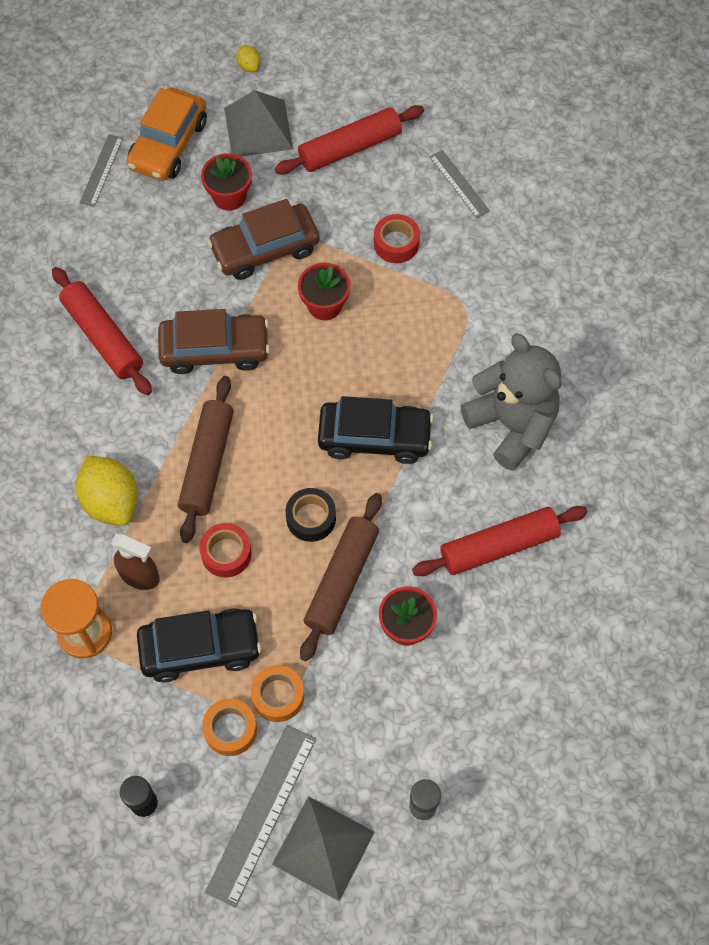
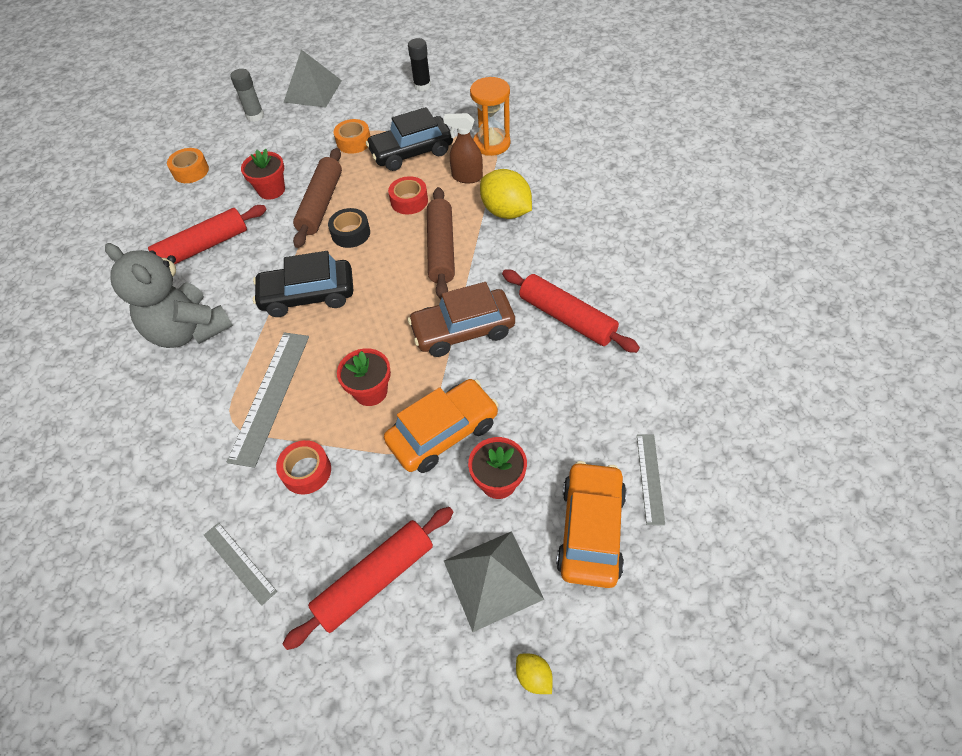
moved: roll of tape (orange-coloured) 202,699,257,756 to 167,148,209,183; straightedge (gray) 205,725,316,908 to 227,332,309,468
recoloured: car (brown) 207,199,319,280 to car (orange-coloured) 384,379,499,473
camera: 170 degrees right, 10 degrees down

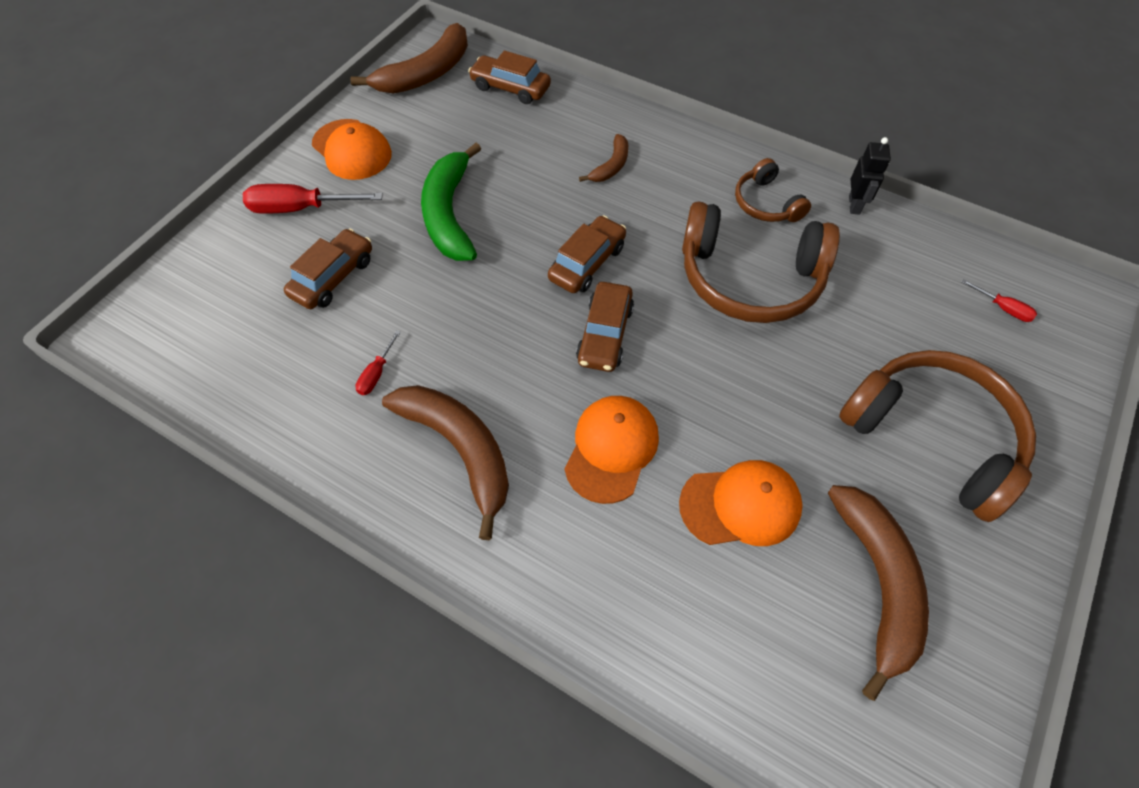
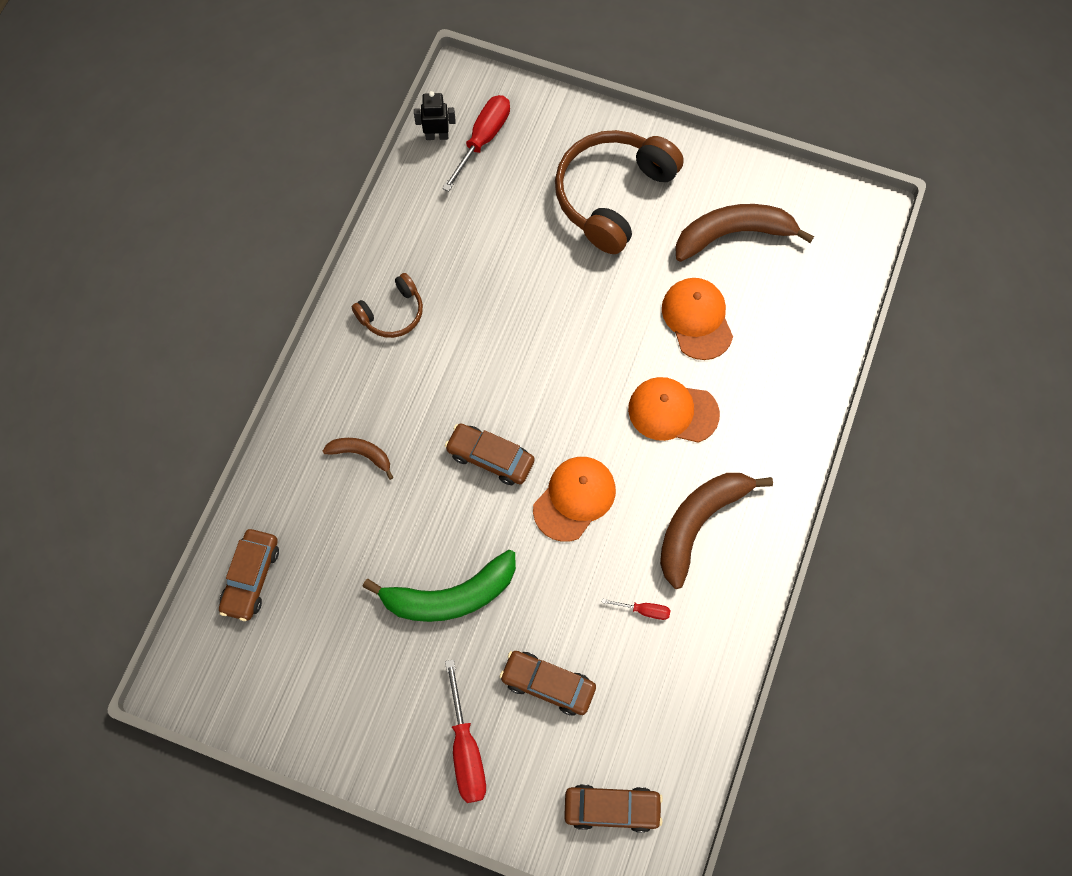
removed: toy banana (brown) 350,23,468,93; headset (brown) 682,201,840,323
moved: toy robot (ebony) 849,137,891,215 to 414,91,455,140; peaked cap (orange-coloured) 312,119,392,180 to 533,457,616,542; car (brown) 576,282,634,372 to 564,784,663,833
resized: flat screwdriver (red) 962,279,1037,322 = 442,95,510,192 x1.97
camera: 100 degrees left, 10 degrees up

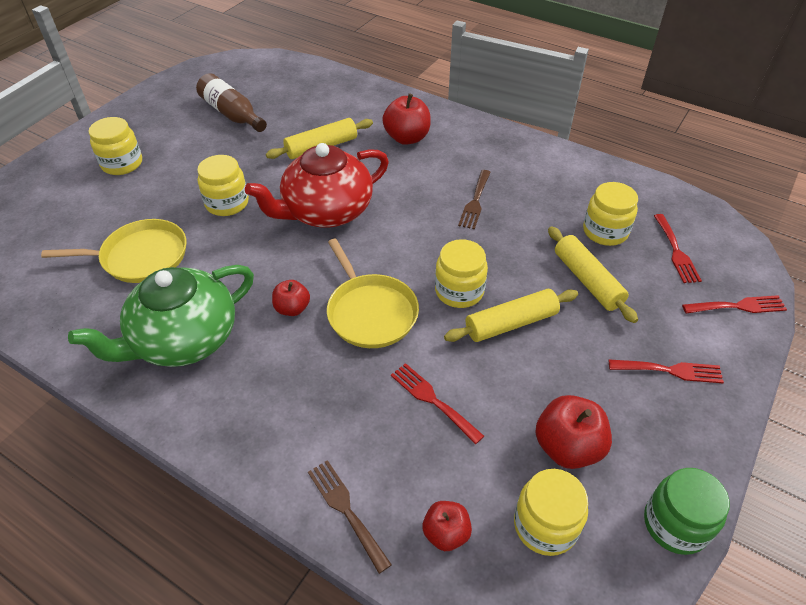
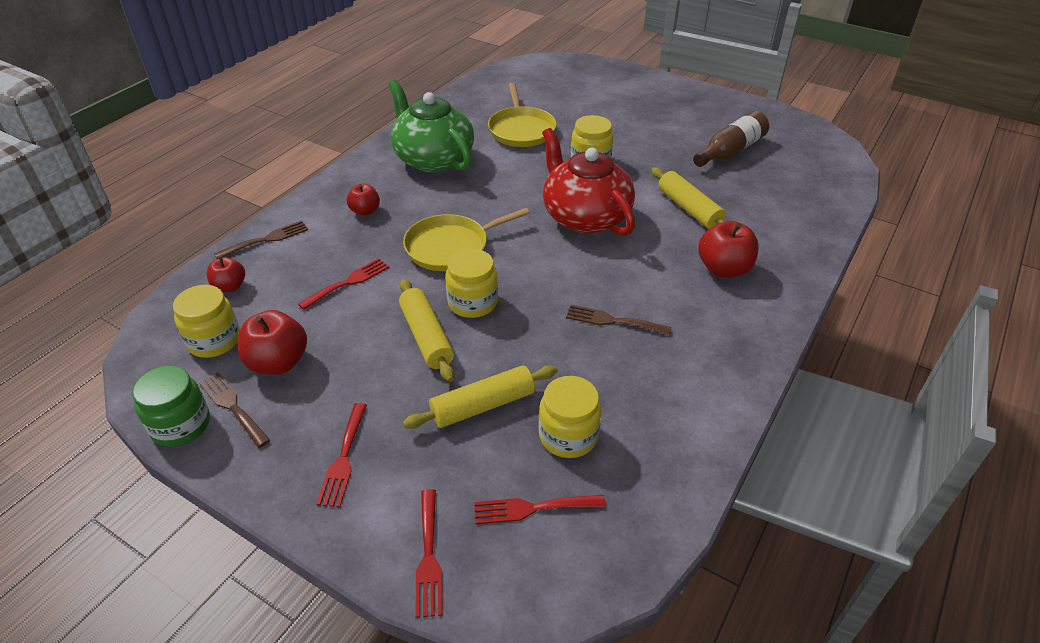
removed: jam jar (bright yellow) 89,117,142,175
added: dinner fork (brown) 199,372,270,448
moved: toy apple (red) 272,280,310,316 to 347,184,380,216
camera: 90 degrees right, 5 degrees down

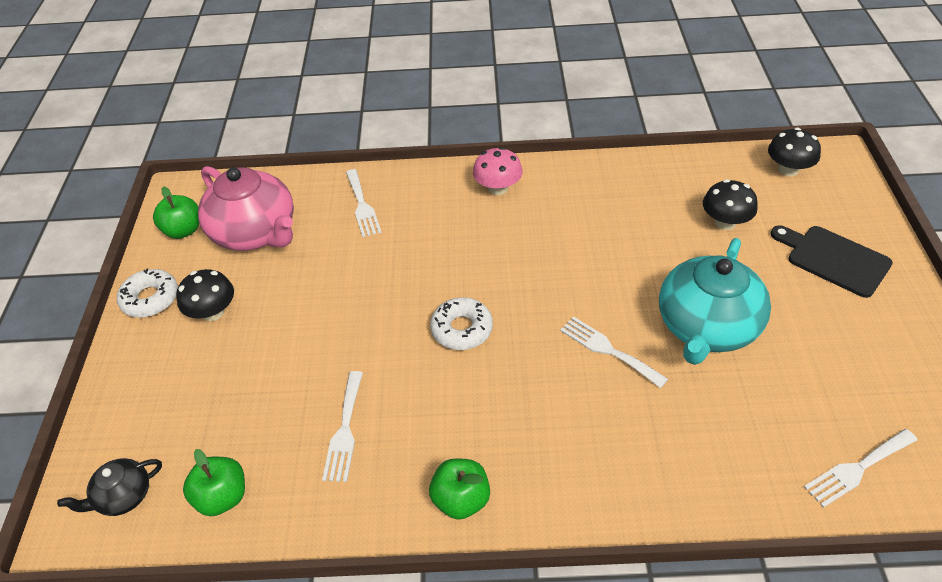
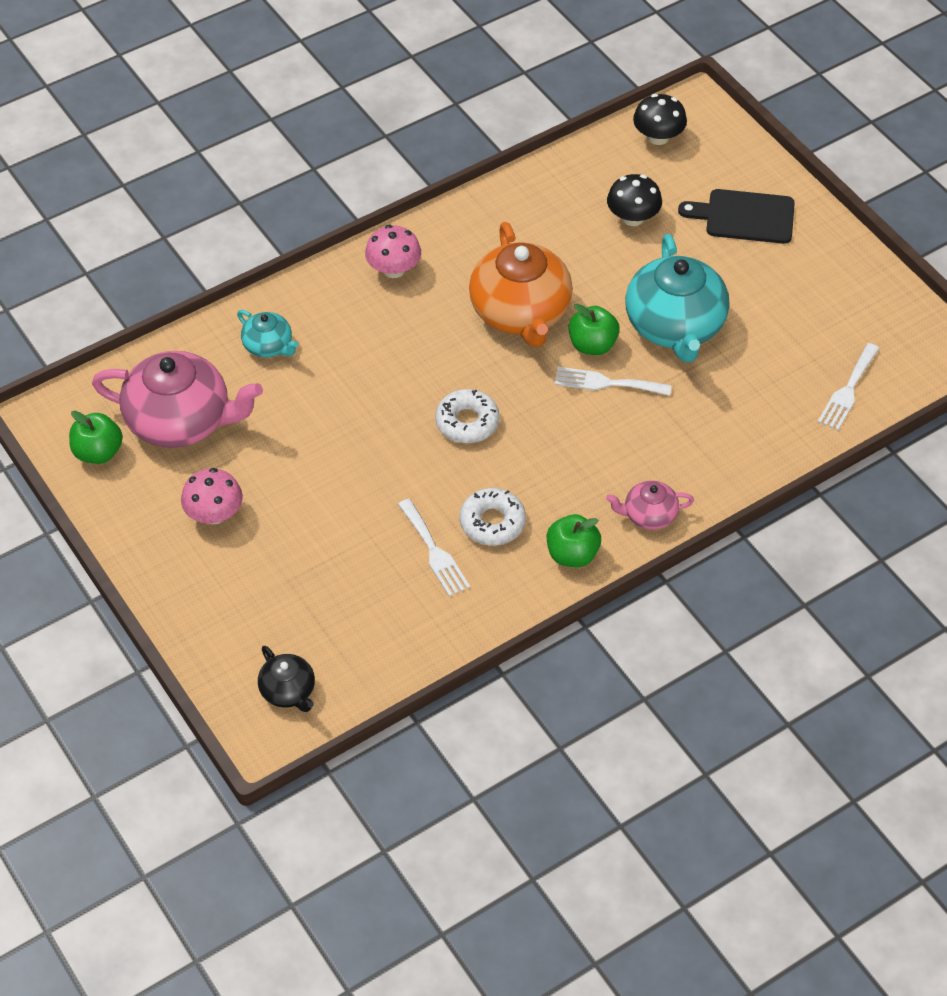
added: teapot (orange-coloured) 469,222,573,348; teapot (rose-pink) 606,481,694,530
moved: glazed donut (snow-white) 117,269,178,318 to 460,488,526,545; toy apple (green) 183,449,245,516 to 569,304,620,355
replaced: dinner fork (snow-white) 346,169,381,237 to teapot (aqua) 237,310,299,358
recoloured: toadstool (ebony) 176,269,234,321 to toadstool (rose-pink) 181,468,243,524
turned: teapot (ebony) 57,458,162,516 = 258,646,315,712 60 degrees counterclockwise
camera: 35 degrees left, 5 degrees up

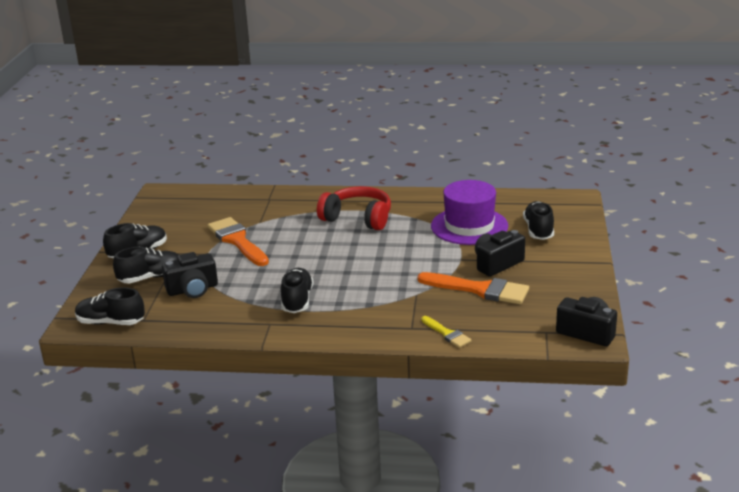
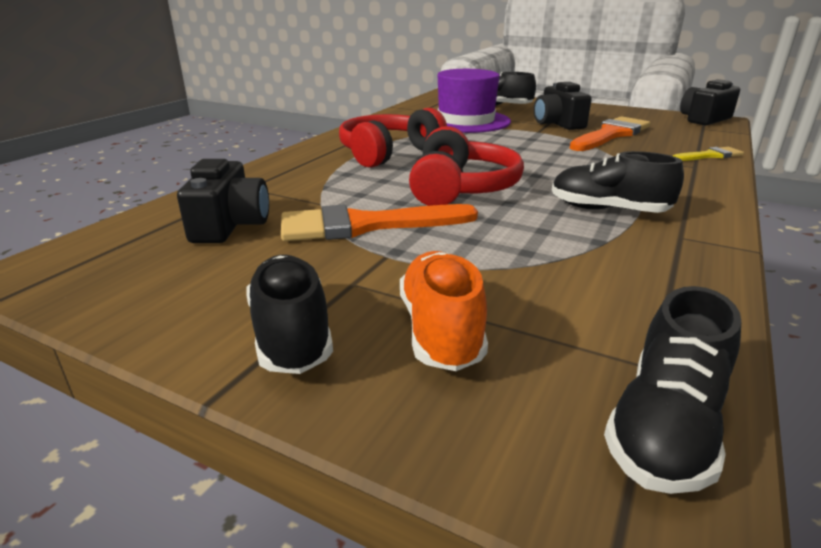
added: headset (red) 409,126,524,206
moved: compact camera (ebony) 162,252,218,298 to 177,159,269,243
recoloured: lace-up shoe (ebony) 113,247,178,283 to lace-up shoe (orange-coloured) 400,251,488,371
camera: 70 degrees left, 0 degrees up

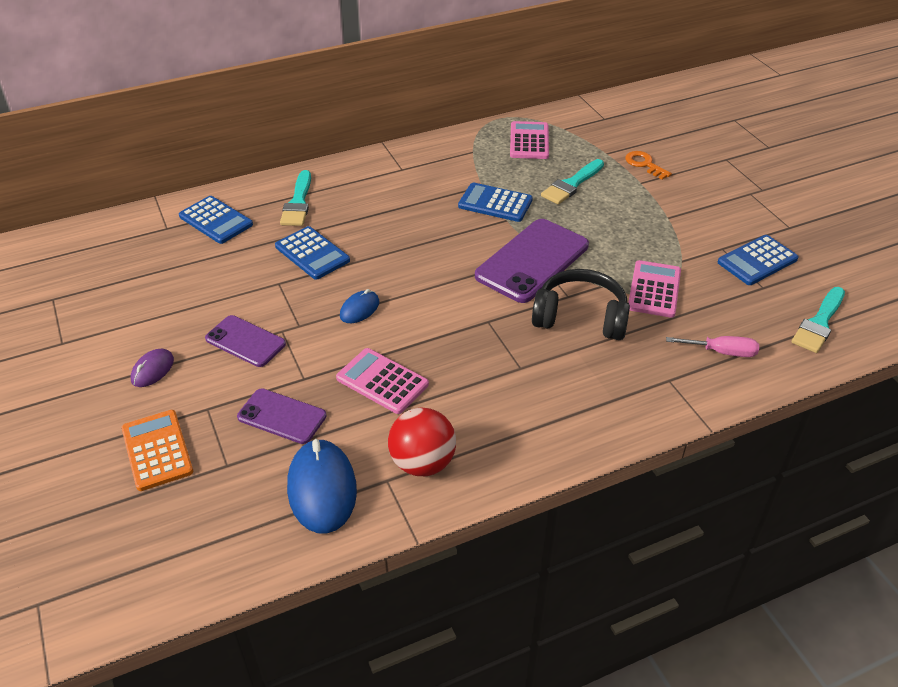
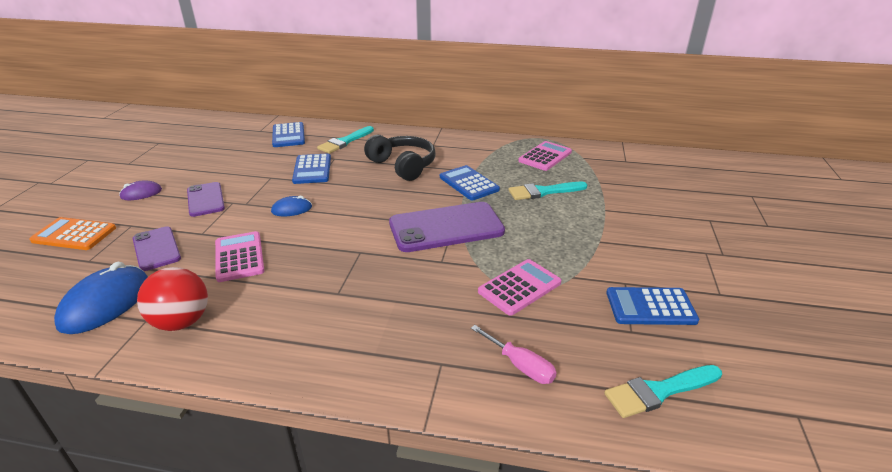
removed: door key (orange-coloured) 625,151,672,180
moved: headset (ebony) 532,269,630,340 to 364,135,436,181
turned: adding machine (orange-coloured) 121,410,193,491 = 30,217,116,250 90 degrees counterclockwise
camera: 35 degrees right, 10 degrees down

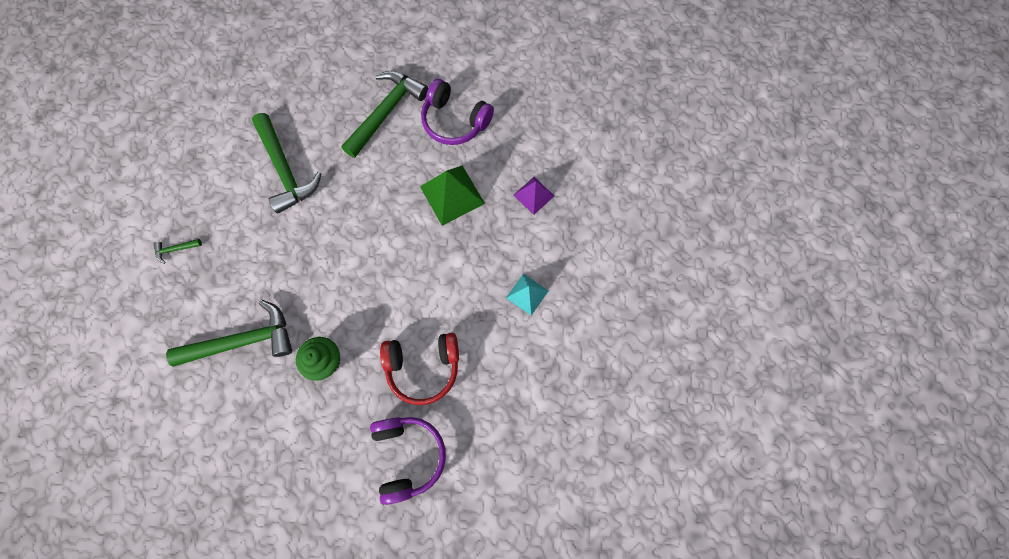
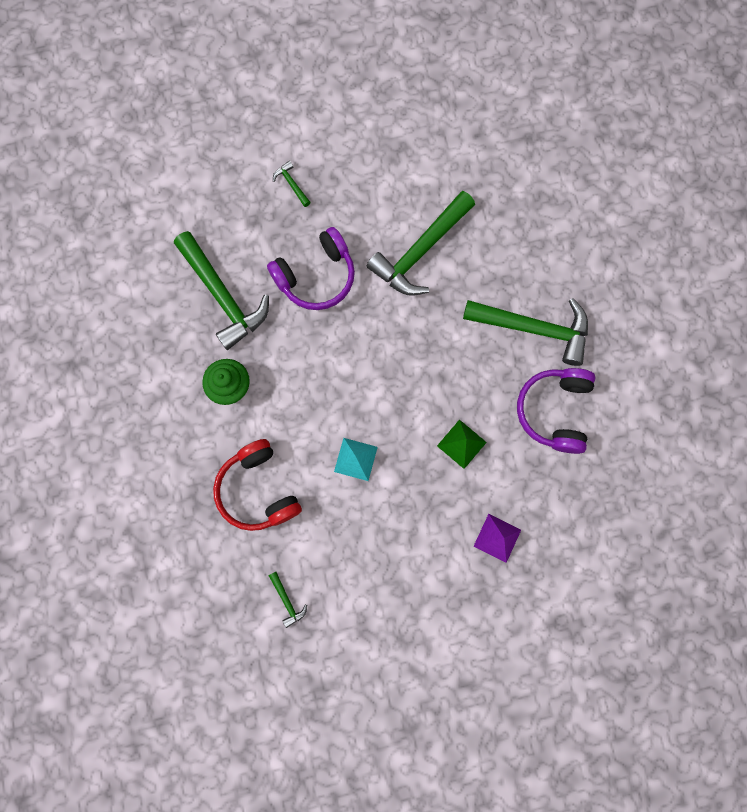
added: claw hammer (green) 269,572,307,628
moved: headset (violet) 370,417,446,505 to 267,227,355,310; pyramid (aqua) 506,274,548,315 to 334,438,378,481
resized: pyramid (green) 420,166,485,226 = 437,419,487,469 x0.61
camera: 70 degrees right, 5 degrees up

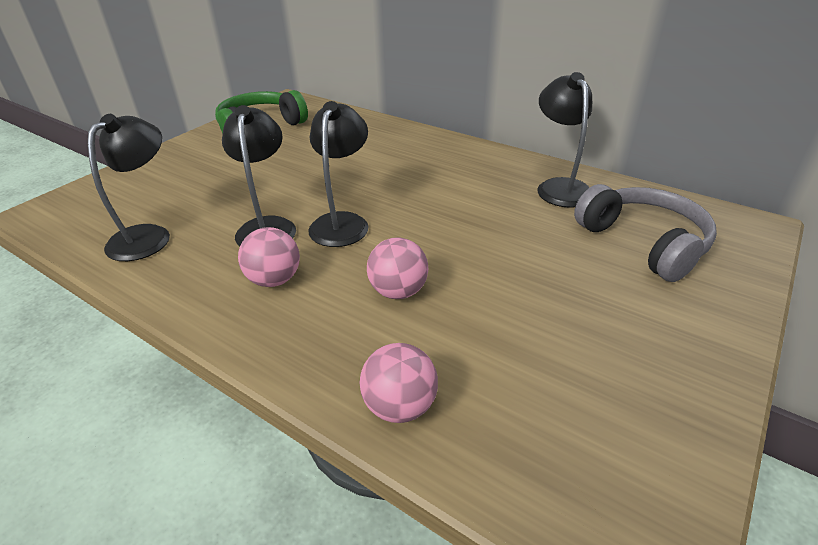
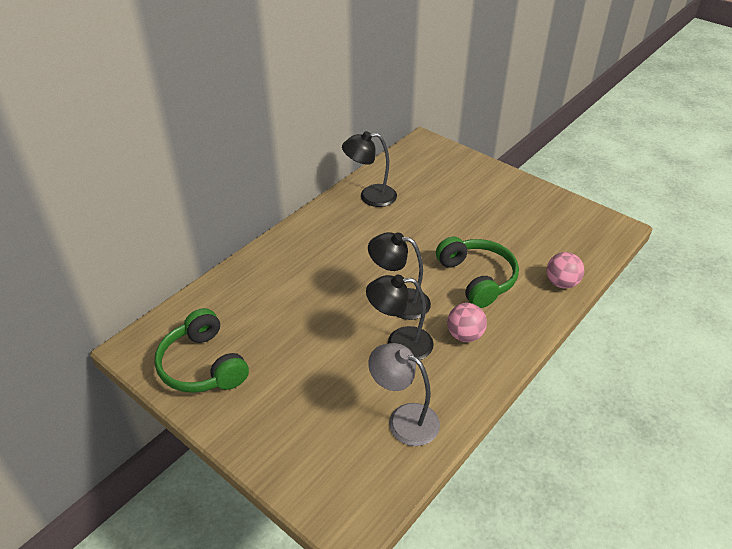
removed: headset (gray) 574,184,717,282
replaced: sphere (rose-pink) 367,237,428,299 to headset (green) 436,237,519,308
recoloured: lamp (ebony) 88,114,170,261 to lamp (gray) 368,343,440,446
camera: 85 degrees left, 5 degrees up

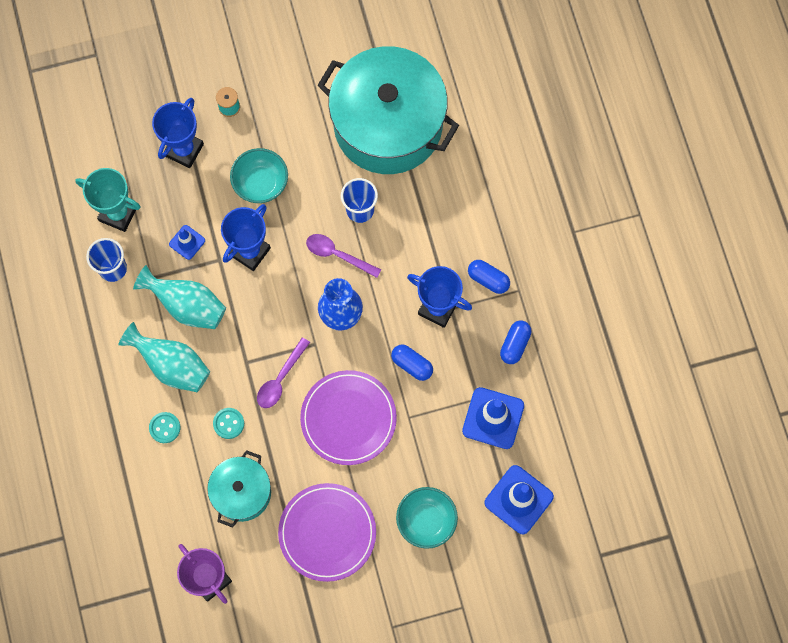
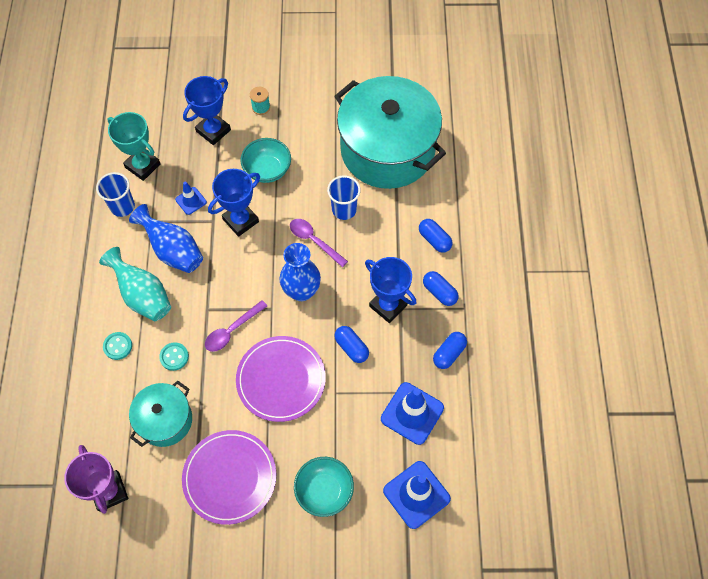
added: pill (cobalt) 419,219,453,253
recoloured: vase (aqua) 133,265,226,329 to vase (cobalt) 129,204,203,273
camera: 15 degrees right, 10 degrees down

